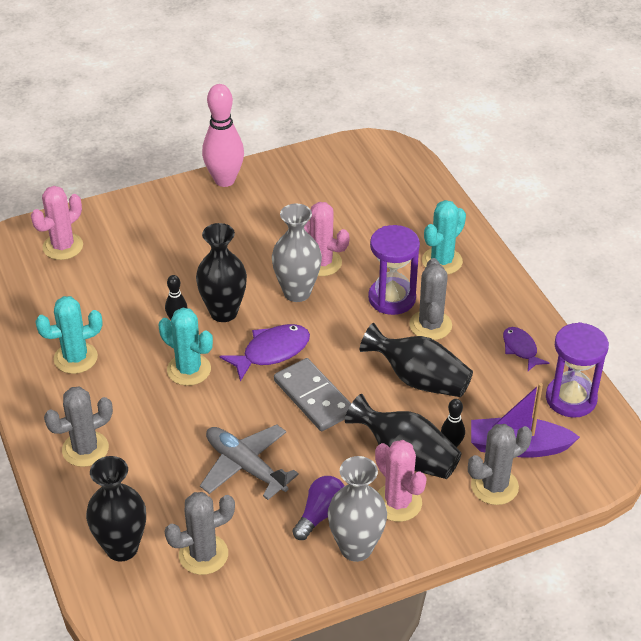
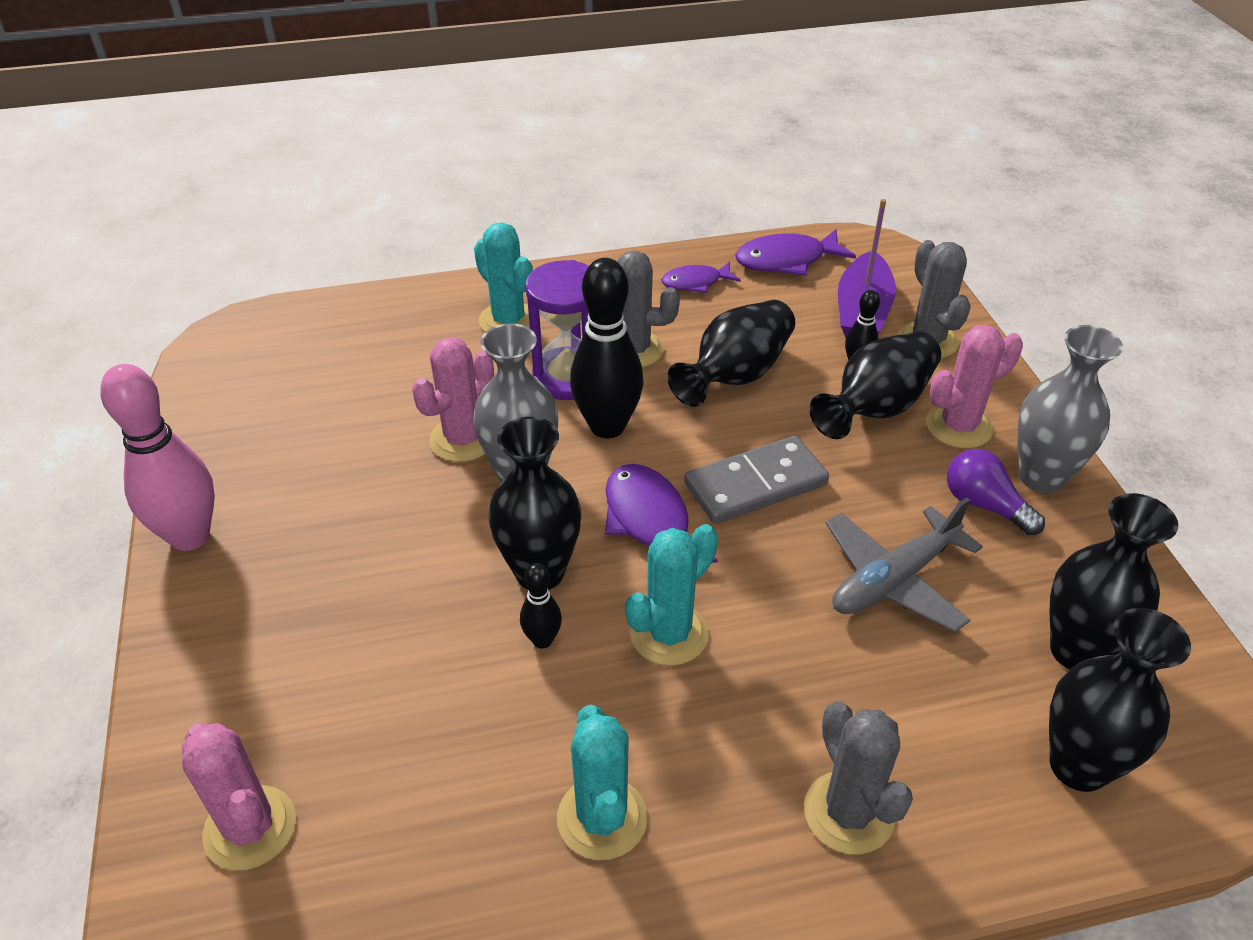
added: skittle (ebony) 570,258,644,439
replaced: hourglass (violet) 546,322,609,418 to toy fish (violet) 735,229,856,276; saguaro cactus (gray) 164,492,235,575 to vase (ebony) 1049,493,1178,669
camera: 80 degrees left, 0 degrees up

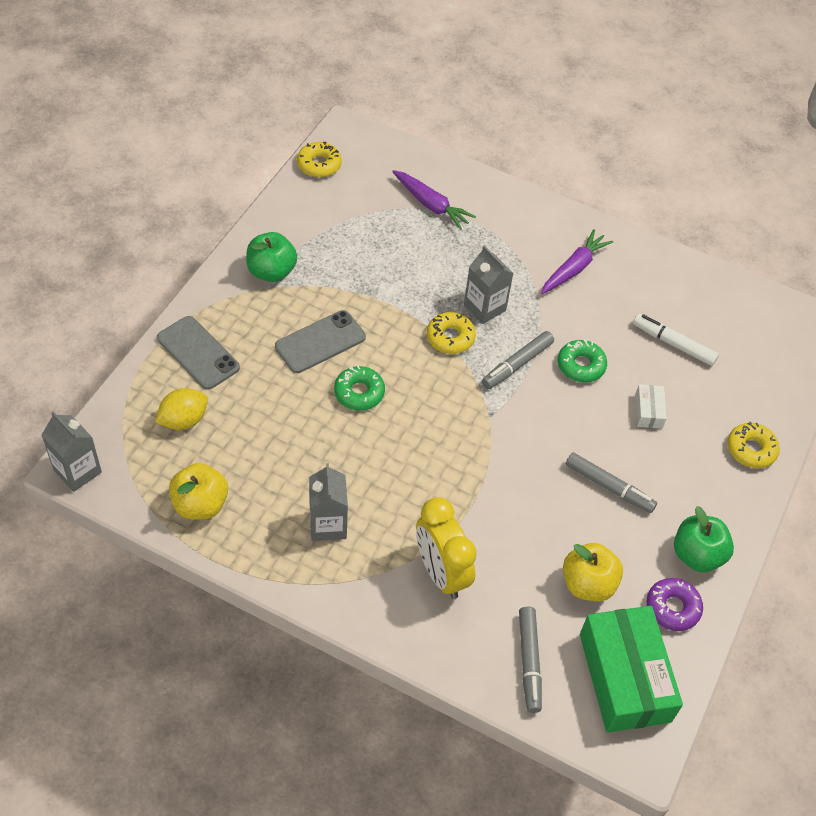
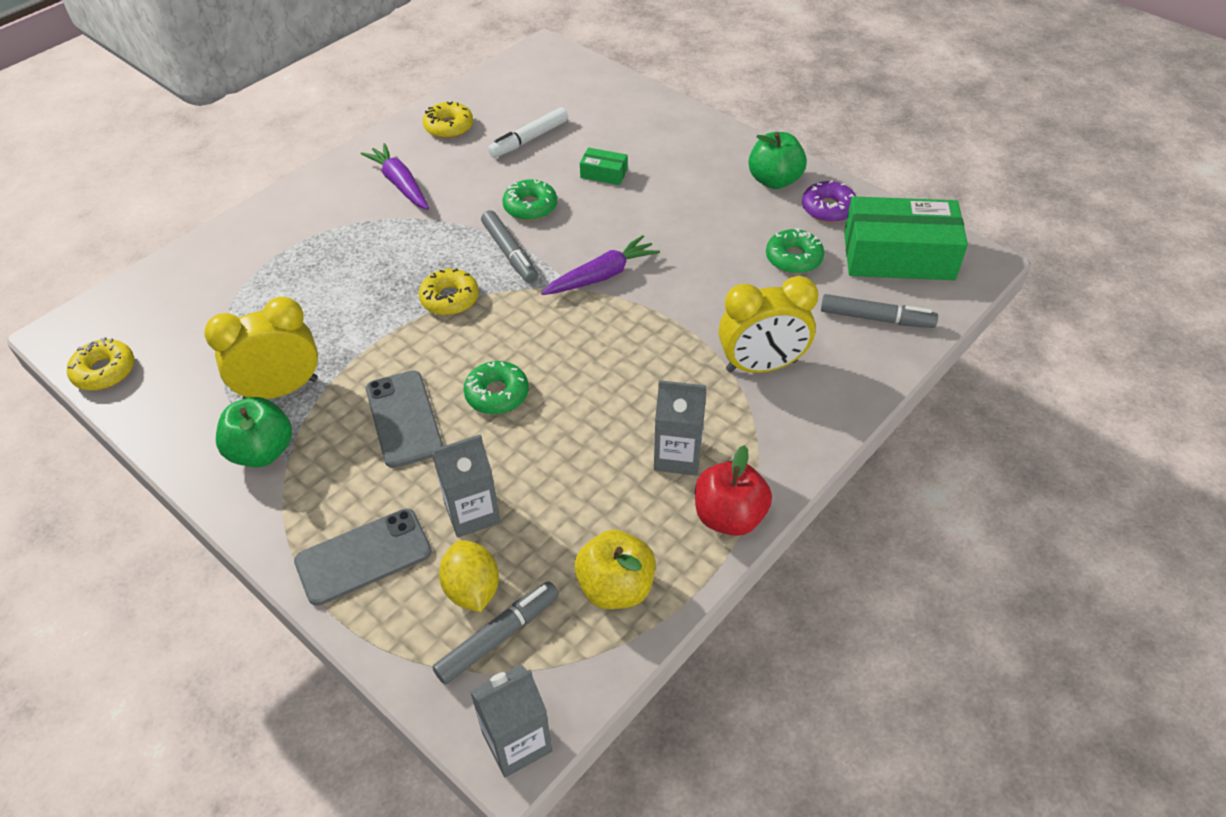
added: bedside clock (bright yellow) 204,297,318,399; toy apple (red) 695,445,772,536
moved: glazed donut (bright yellow) 727,422,780,468 to 423,101,473,138; milk carton (gray) 464,245,514,324 to 432,434,501,537; felt pen (gray) 566,452,657,513 to 432,581,559,685; root vegetable (violet) 392,170,476,230 to 541,235,660,295
replaced: toy apple (bright yellow) 563,543,623,602 to glazed donut (green) 766,228,824,274
recoloured: package (snow-white) 635,384,667,429 to package (green) 580,147,628,185
camera: 70 degrees left, 5 degrees down

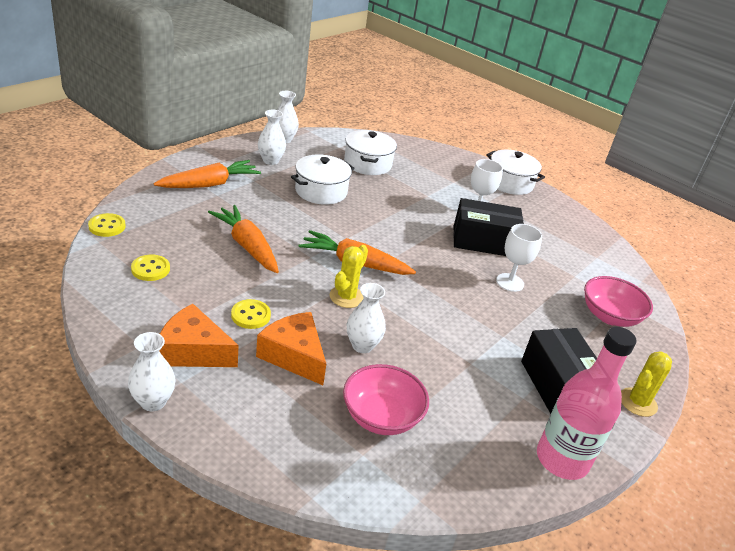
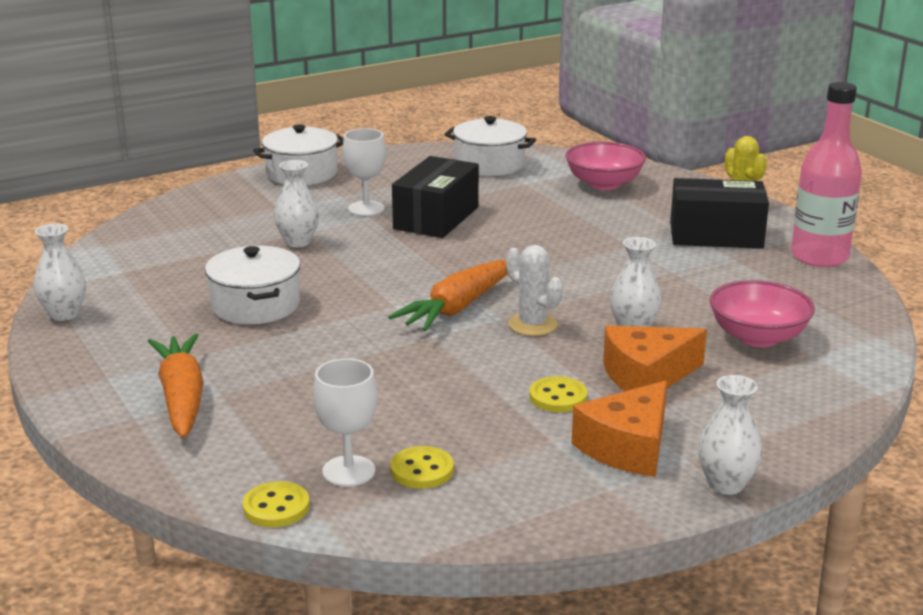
removed: root vegetable (orange-coloured) 208,205,279,273
moved: vase (snow-white) 258,110,286,165 to 274,160,319,247; goblet (snow-white) 496,224,542,292 to 313,358,377,487; cooking pot (snow-white) 344,130,397,175 to 444,116,536,176
recoloured: saguaro cactus (bright yellow) 330,245,368,308 to saguaro cactus (snow-white) 506,245,563,336
camera: 65 degrees left, 10 degrees down

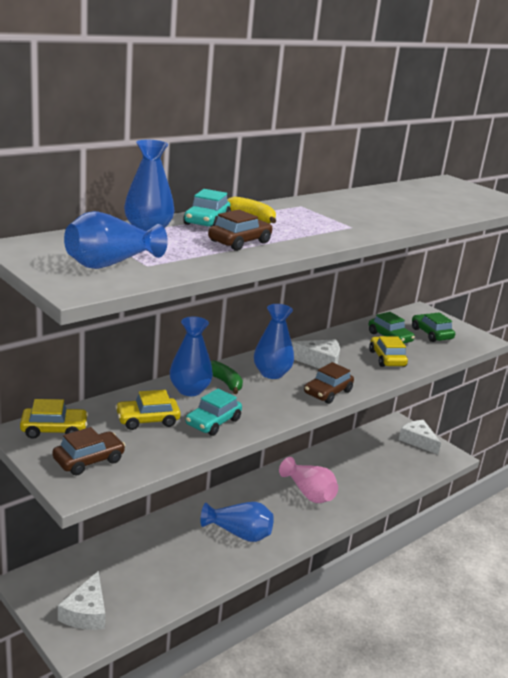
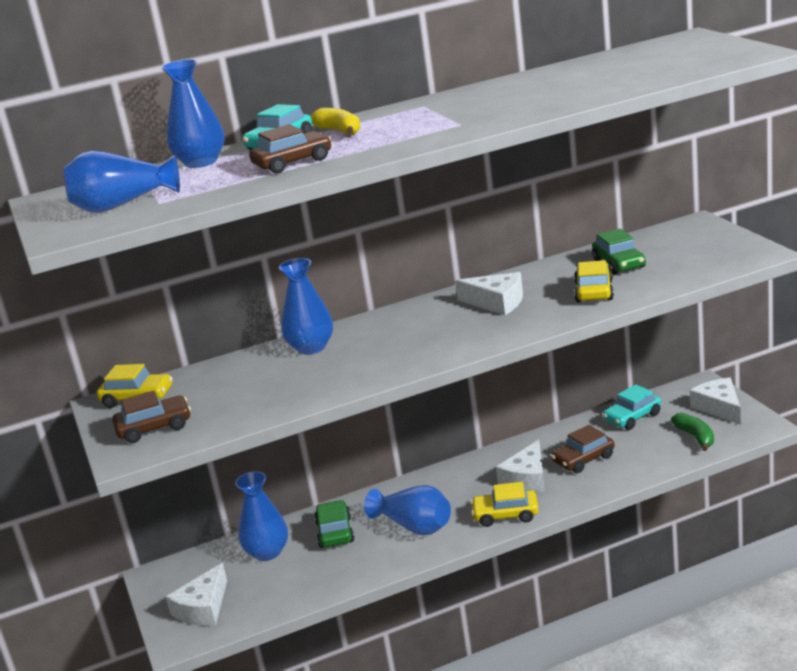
moved: vase (cobalt) 254,304,294,379 to 235,471,288,561; car (green) 412,313,455,342 to 314,500,355,548; car (bright yellow) 115,390,181,430 to 471,482,539,527; car (brown) 304,362,354,404 to 551,425,615,473; car (aqua) 186,389,242,436 to 603,384,661,430; toy banana (green) 211,360,243,394 to 671,413,714,451
replaced: vase (rose-pink) 279,457,338,503 to cheese wedge (snow-white) 496,440,545,492
camera: 25 degrees right, 0 degrees up

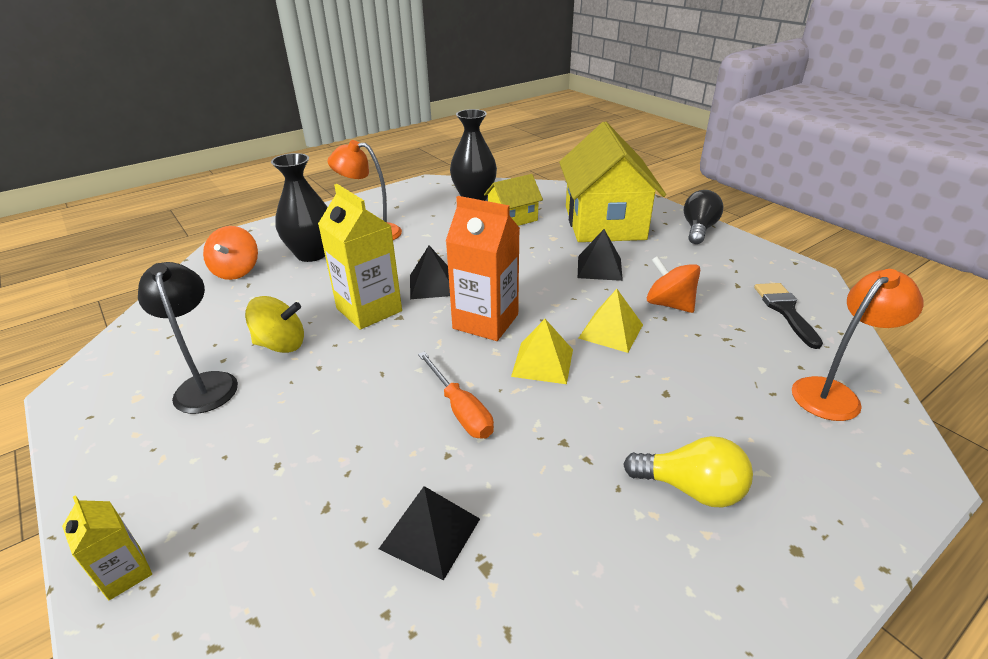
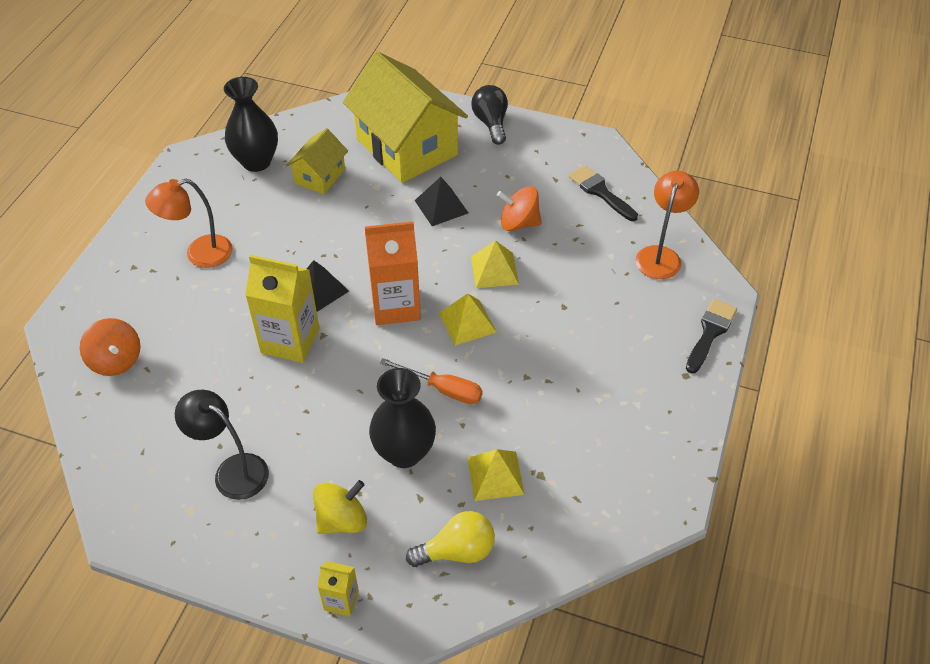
added: brush (ebony) 686,299,737,374
moved: whirligig (bright yellow) 245,296,304,353 to 313,480,367,534; vase (ebony) 271,153,328,262 to 369,368,436,468; light bulb (bright yellow) 623,436,753,508 to 406,511,495,567
recoloured: pyramid (ebony) 379,486,480,580 to pyramid (bright yellow) 468,449,525,501
camera: 35 degrees left, 15 degrees up

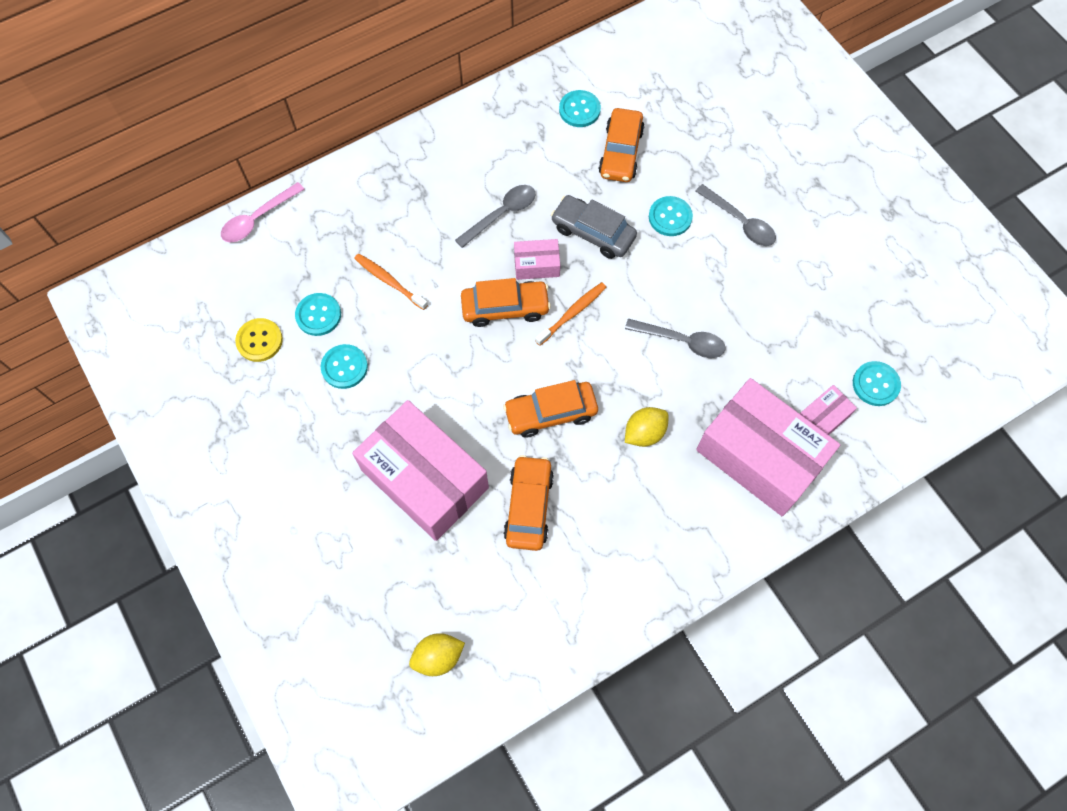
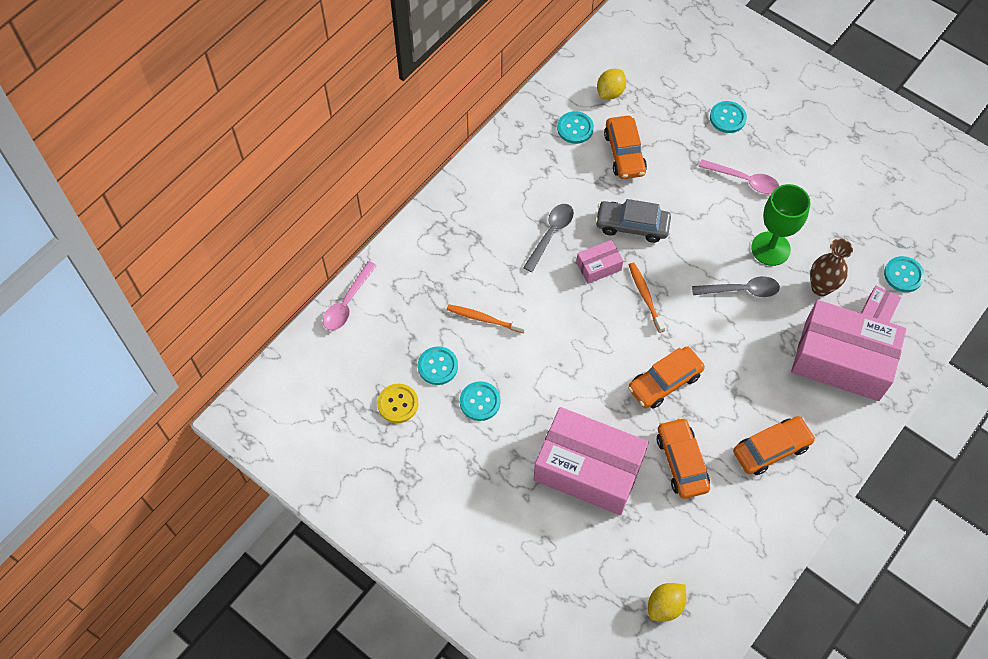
added: goblet (green) 751,184,811,266; vase (brown) 810,238,853,296
moved: lemon (bright yellow) 625,407,669,447 to 597,69,627,100; shirt button (aqua) 649,196,693,236 to 710,101,747,133; car (orange-coloured) 461,278,551,327 to 733,416,816,475
recoloured: spoon (gray) 695,184,776,246 to spoon (rose-pink) 699,159,779,194
turned: dental brush (orange-coloured) 535,282,606,346 = 629,263,666,333 45 degrees counterclockwise
camera: 20 degrees left, 5 degrees down

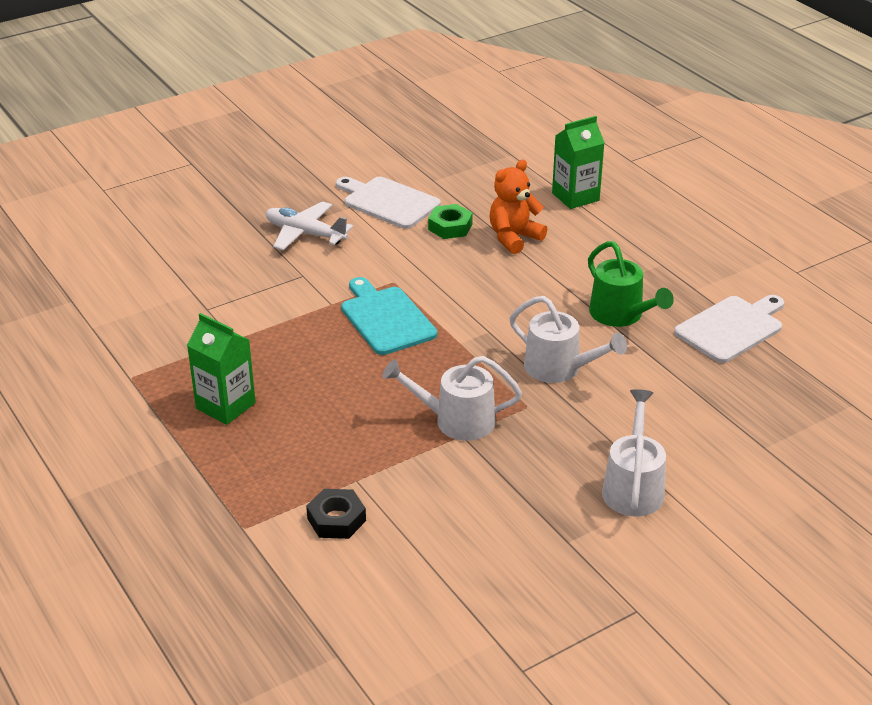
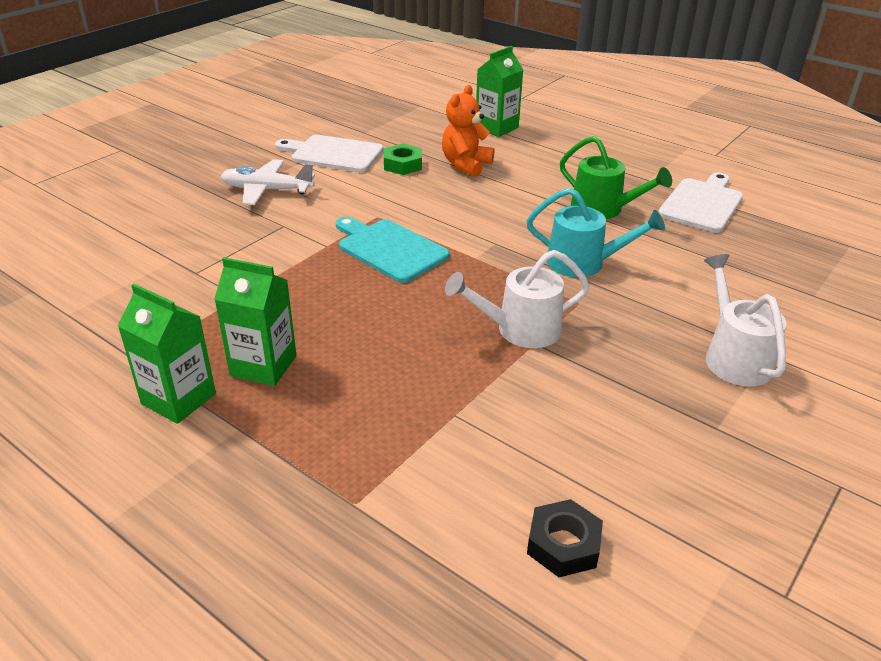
added: milk carton (green) 118,284,216,424
moved: hexagon nut (ebony) 306,489,366,539 to 527,499,603,577
recoloured: sprinkling can (snow-white) 510,296,627,383 to sprinkling can (aqua) 526,188,665,277
camera: 20 degrees left, 0 degrees up

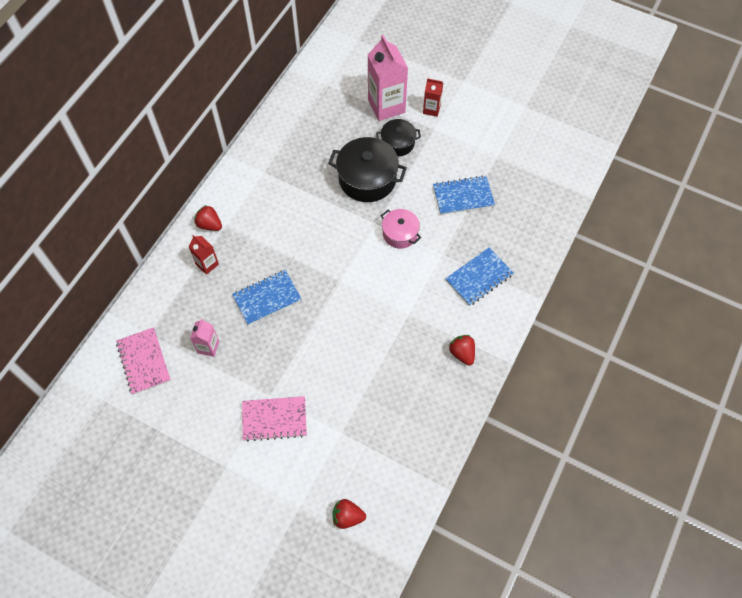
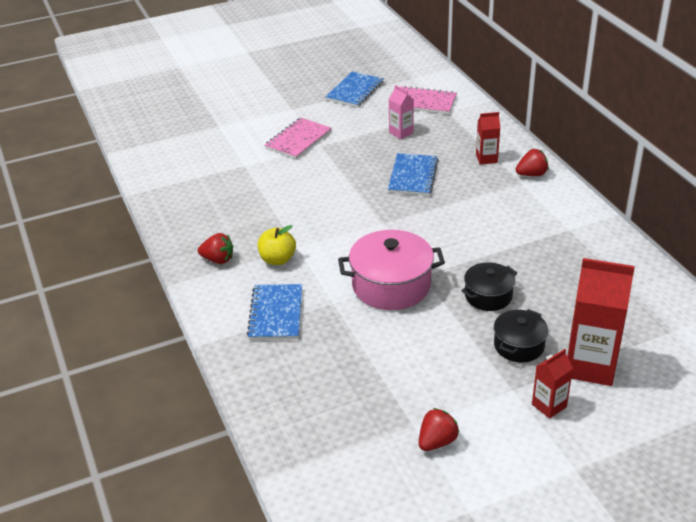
added: toy apple (bright yellow) 258,225,296,265
moved: notepad (cobalt) 433,175,495,215 to 325,72,383,108; strawberry (red) 333,499,366,529 to 419,408,459,451
recoloured: milk carton (rose-pink) 368,35,408,121 to milk carton (red) 568,258,635,386
resized: cooking pot (rose-pink) 381,209,421,249 = 338,230,445,310 x1.69; cooking pot (ebony) 328,137,407,202 = 461,262,517,311 x0.59
camera: 130 degrees right, 25 degrees down

